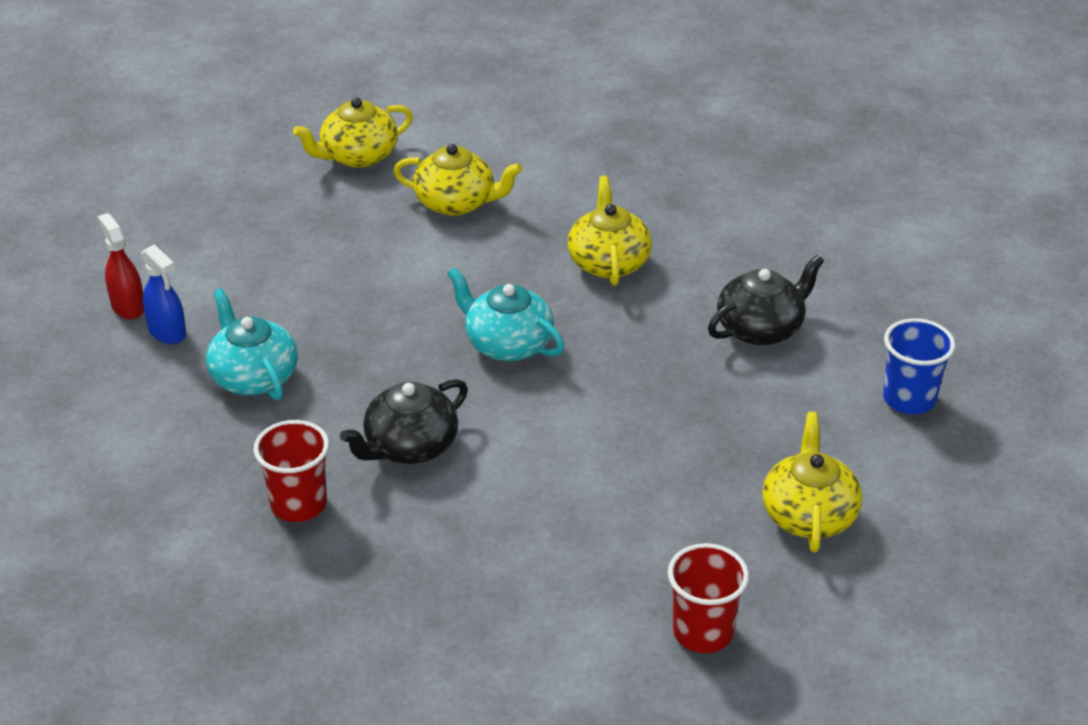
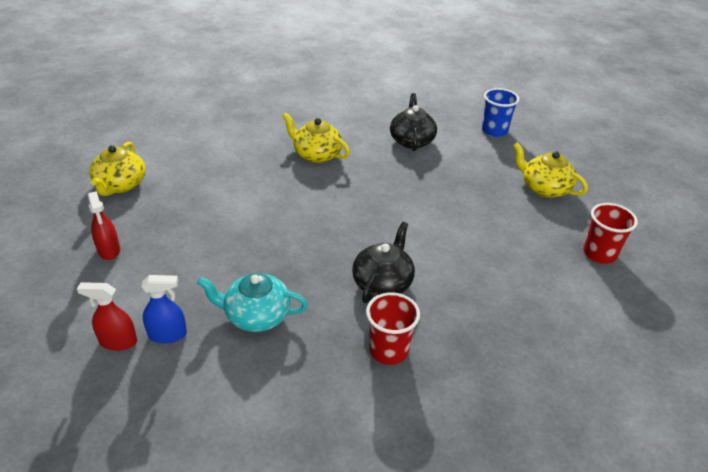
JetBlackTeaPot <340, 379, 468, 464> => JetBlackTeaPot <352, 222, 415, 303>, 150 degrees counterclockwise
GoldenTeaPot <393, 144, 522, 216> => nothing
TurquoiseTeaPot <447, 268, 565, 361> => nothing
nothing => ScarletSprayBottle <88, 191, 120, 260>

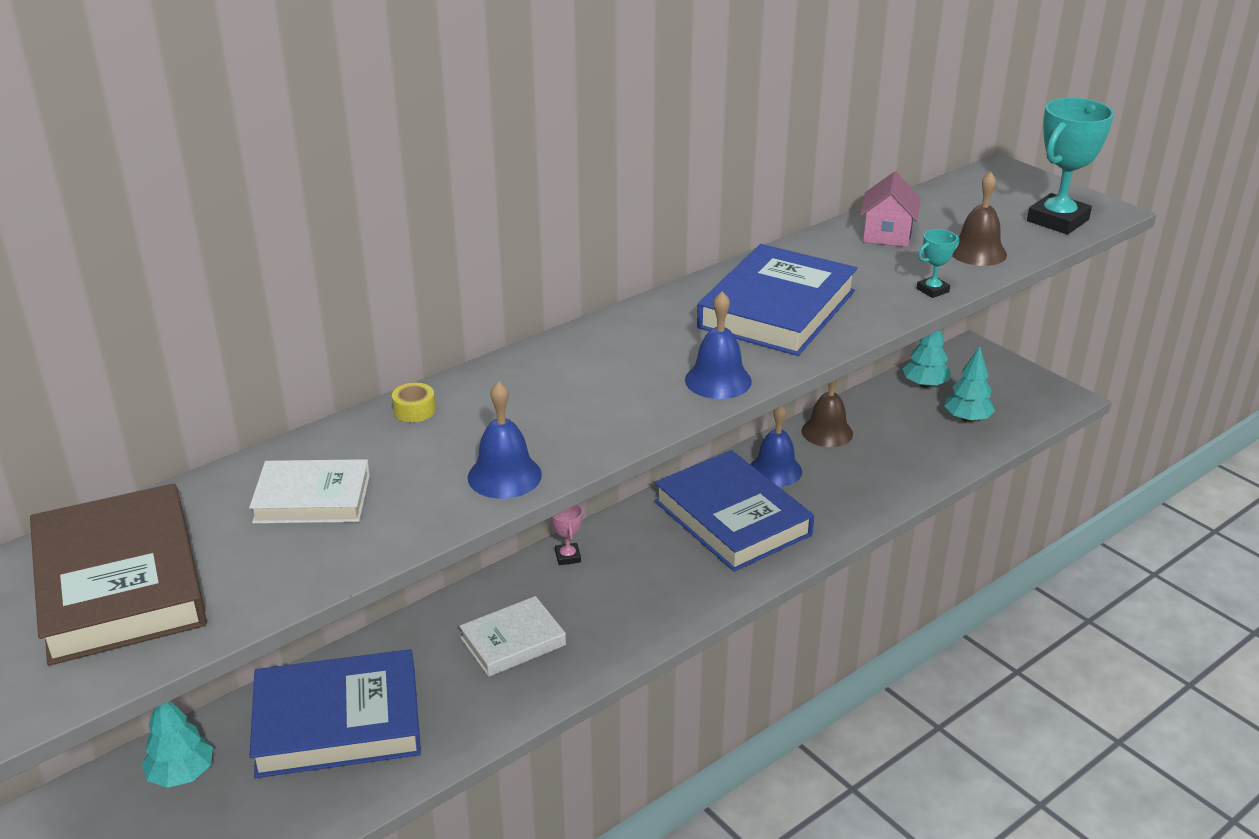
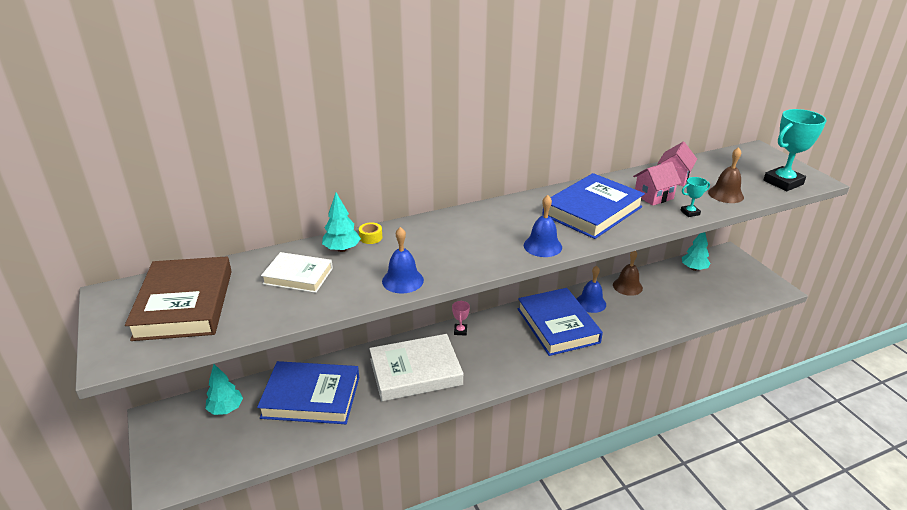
WhiteBook <459, 596, 566, 677> => WhiteBook <369, 334, 463, 401>, x1.72
TurquoiseTree <944, 346, 995, 423> => TurquoiseTree <322, 193, 361, 252>, shifted
nothing => RosePinkHouse <633, 161, 681, 206>

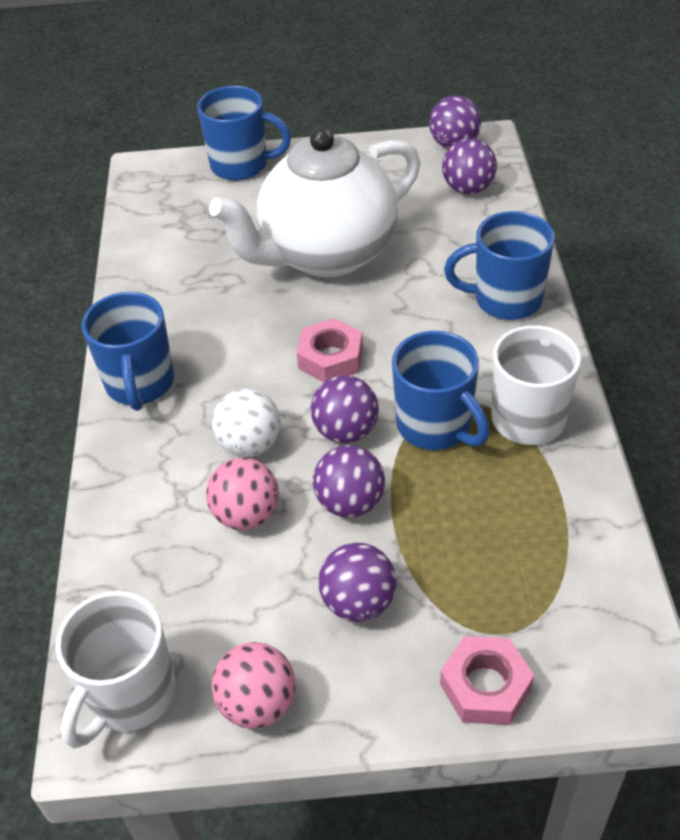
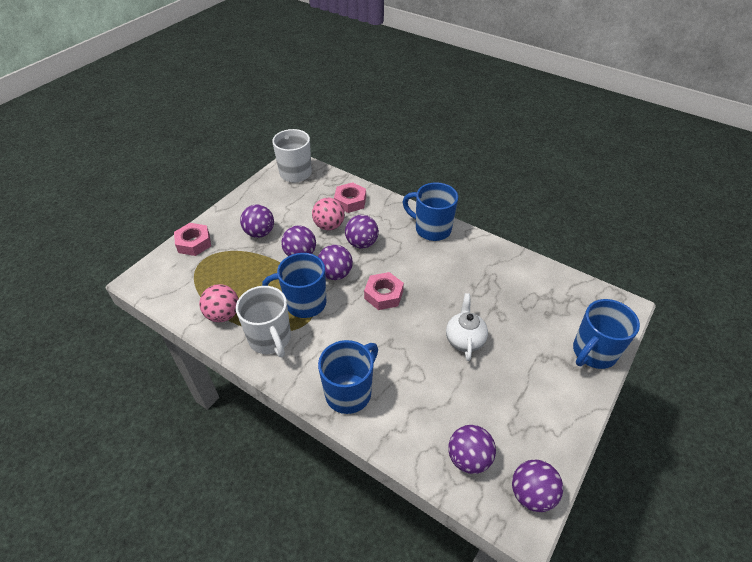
WhiteTeaPot <209, 127, 420, 278> => WhiteTeaPot <446, 293, 488, 361>, x0.44
WhiteSphere <212, 389, 280, 457> => PurpleSphere <345, 215, 379, 249>
RosePinkSphere <212, 642, 295, 729> => RosePinkSphere <199, 284, 238, 322>, shifted
nothing => RosePinkHexNut <334, 182, 366, 213>

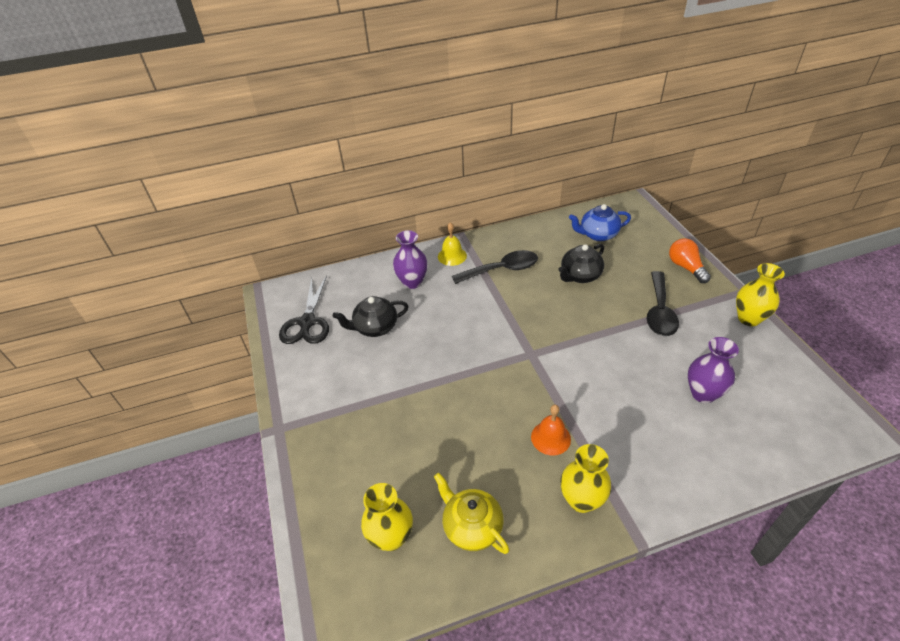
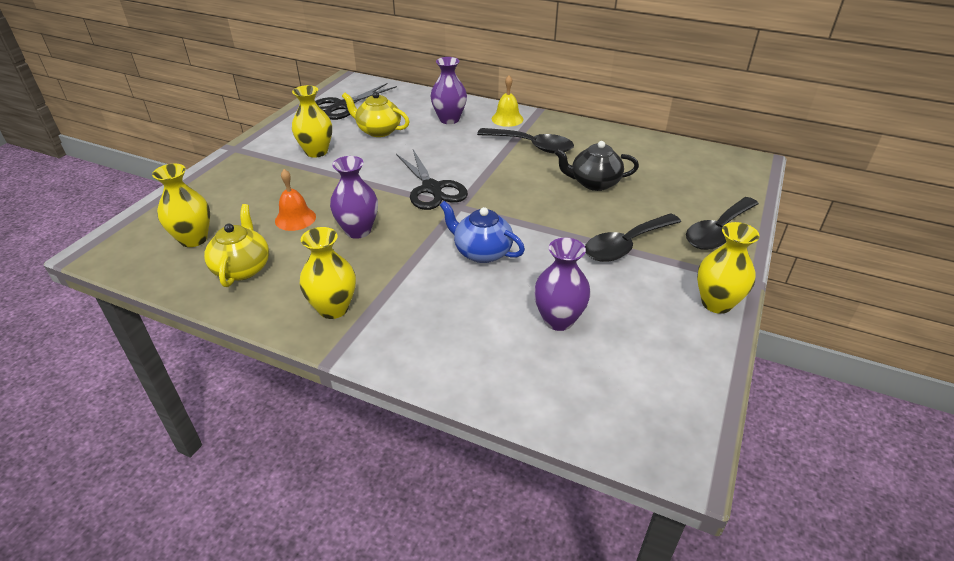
JetBlackTeaPot <333, 296, 409, 337> => GoldenTeaPot <342, 92, 410, 137>
OrangeBell <531, 404, 571, 455> => OrangeBell <275, 169, 316, 231>, shifted
RoyalBlueTeaPot <569, 204, 631, 241> => RoyalBlueTeaPot <440, 201, 525, 263>, shifted
OrangeLightBulb <669, 238, 711, 283> => JetBlackSpoon <686, 197, 759, 250>
nothing => GoldenFlowerVase <292, 85, 332, 158>
nothing => PurpleFlowerVase <330, 156, 378, 239>
nothing => JetBlackPairOfScissors <396, 150, 468, 210>

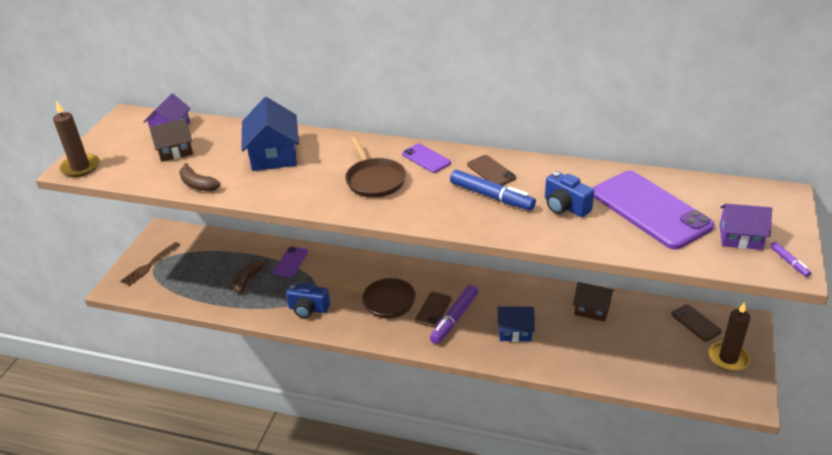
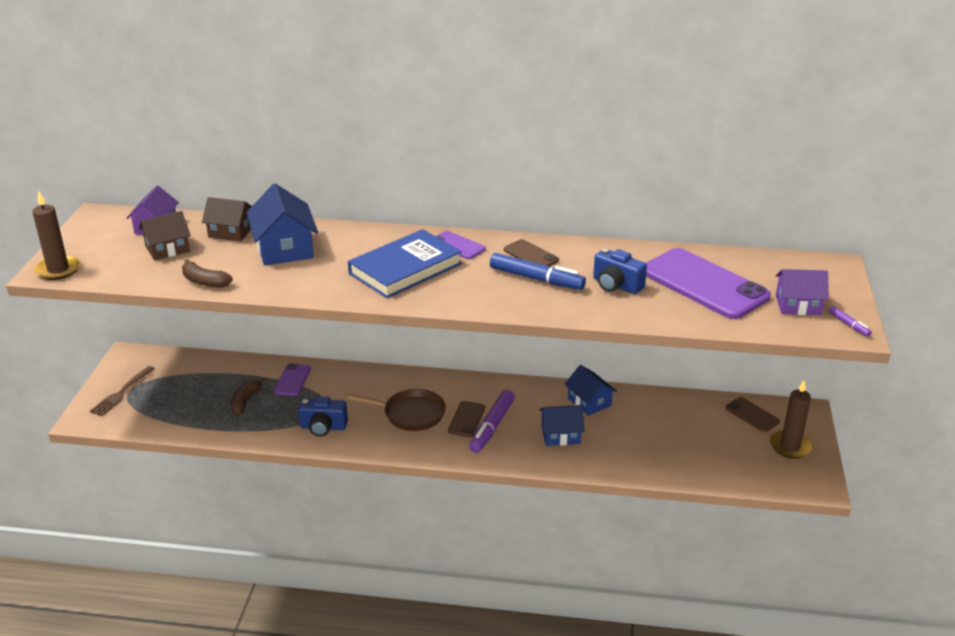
BrownSkillet <345, 137, 406, 198> => RoyalBlueBook <348, 229, 462, 298>
BrownHouse <573, 282, 614, 322> => BrownHouse <202, 197, 252, 241>, shifted
nothing => RoyalBlueHouse <564, 365, 617, 416>

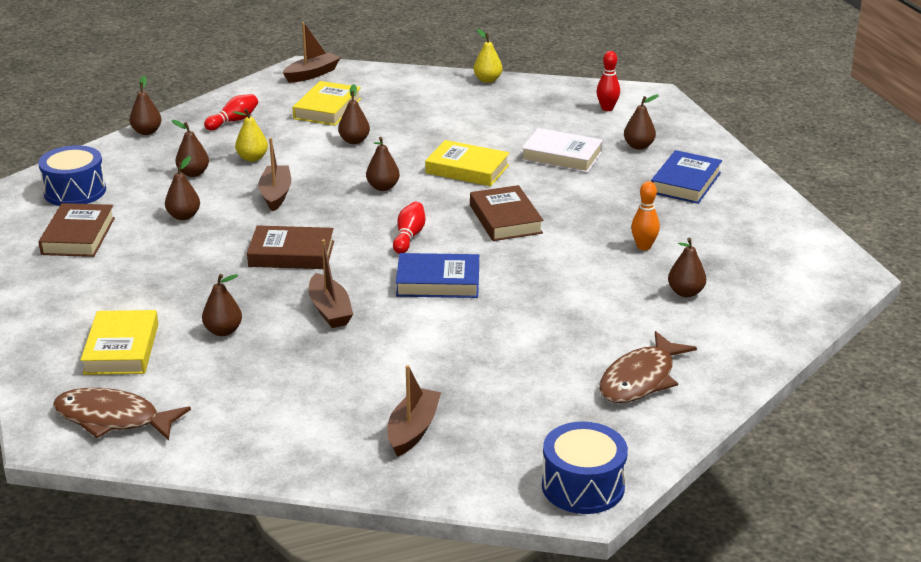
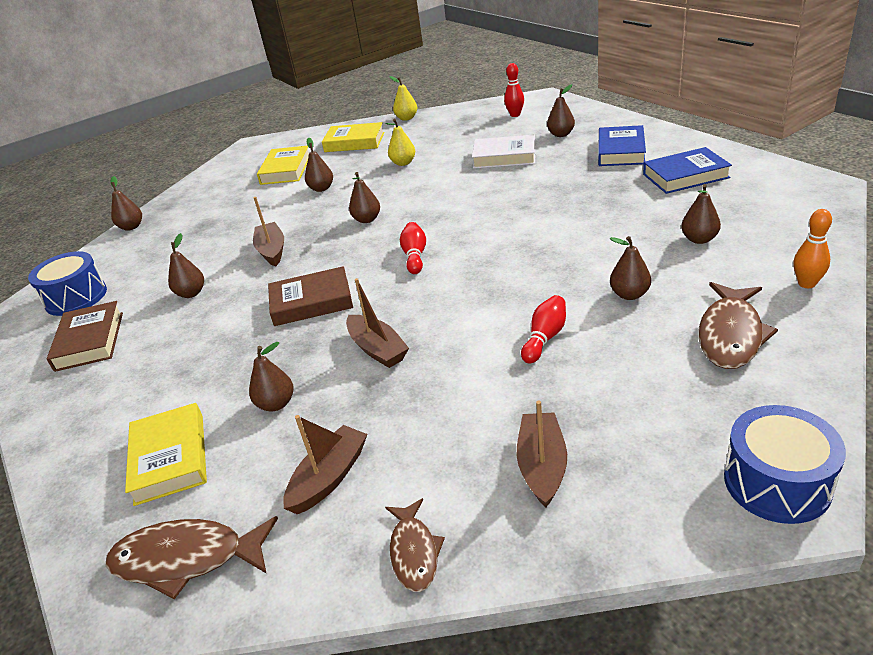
BrownToyPear <172, 120, 209, 177> => BrownToyPear <610, 236, 651, 300>, shifted
ScarletBowlingPin <204, 94, 258, 130> => ScarletBowlingPin <521, 295, 566, 364>, shifted
GoldenToyPear <233, 108, 268, 162> => GoldenToyPear <385, 119, 415, 166>, shifted
BrownSailboat <283, 22, 340, 83> => BrownSailboat <283, 415, 368, 514>, shifted
RoyalBlueBook <396, 253, 479, 298> => RoyalBlueBook <643, 147, 732, 194>, shifted
GoldenBook <425, 140, 509, 186> => GoldenBook <322, 122, 385, 152>, shifted
BrownBook <470, 185, 543, 241> => nothing
OrangeBowlingPin <631, 181, 660, 250> => OrangeBowlingPin <793, 209, 832, 288>, shifted
nothing => BrownToyFish <385, 498, 445, 592>

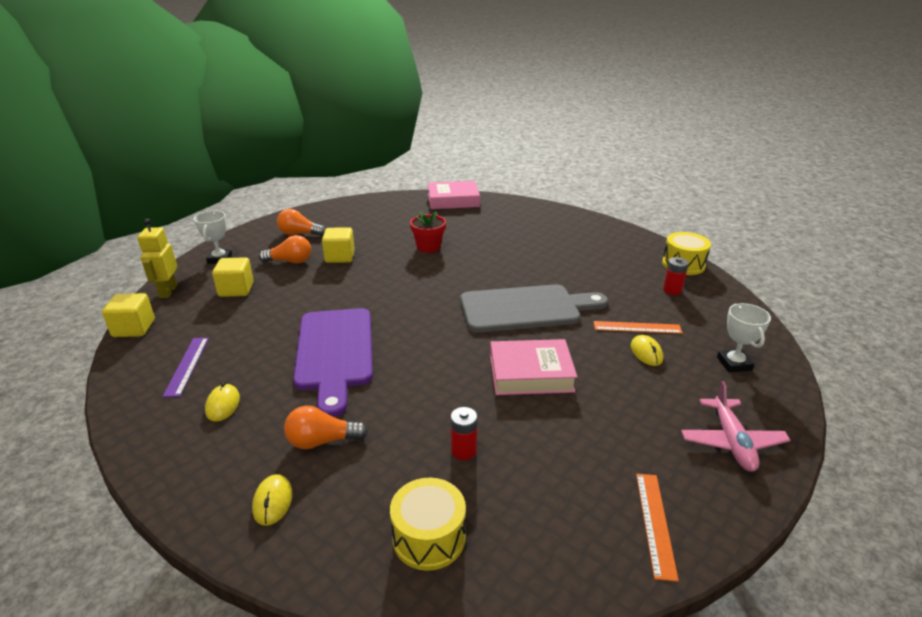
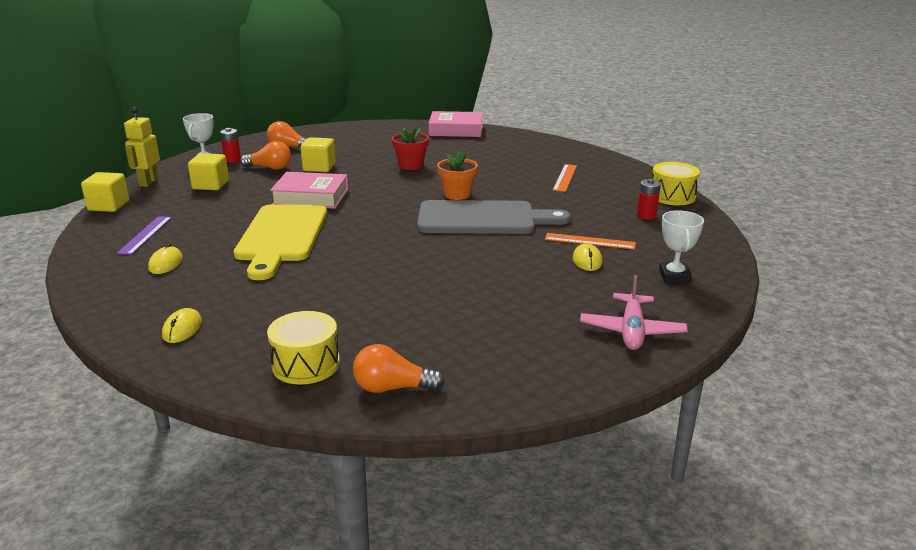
OrangeLightBulb <284, 406, 368, 449> => OrangeLightBulb <353, 344, 445, 393>, shifted
PurpleBreadBoard <293, 308, 373, 417> => GoldenBreadBoard <234, 204, 327, 280>
ScarletPowerCell <451, 407, 477, 460> => ScarletPowerCell <220, 128, 241, 163>, shifted
RosePinkBook <490, 339, 577, 395> => RosePinkBook <270, 172, 348, 209>, shifted
OrangeRuler <636, 474, 679, 582> => OrangeRuler <553, 164, 577, 192>, shifted
nothing => OrangePottedPlant <437, 150, 478, 200>

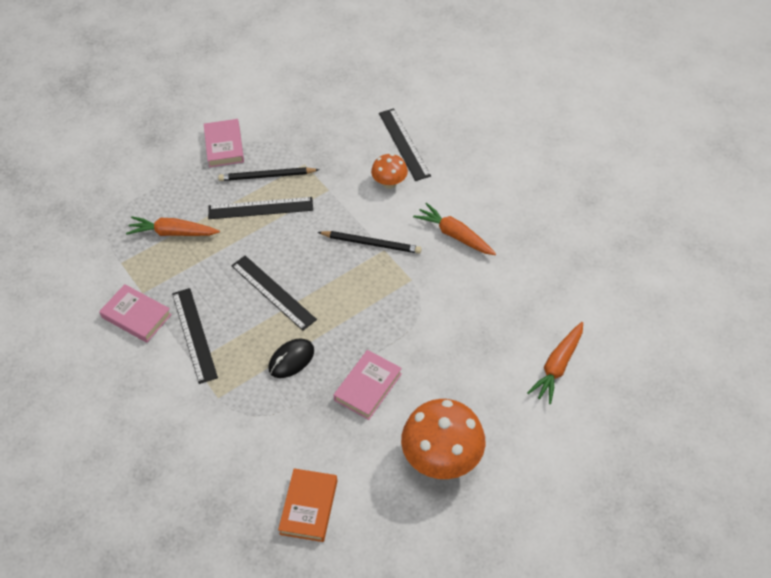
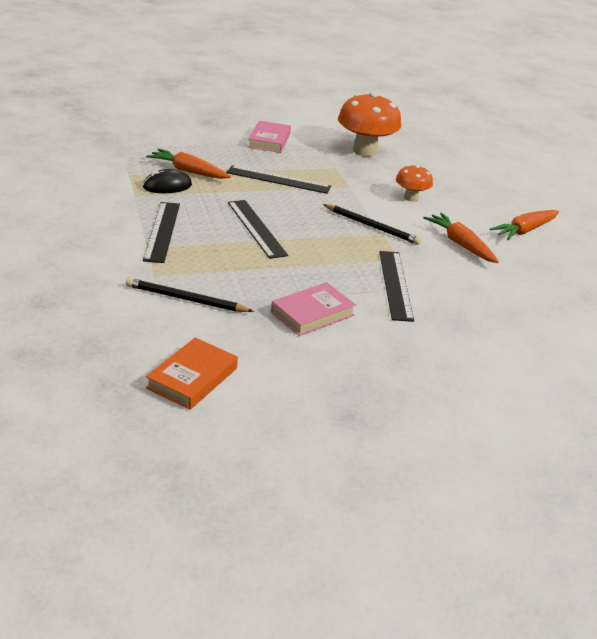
RosePinkBook <99, 284, 172, 343> => nothing
JetBlackPencil <218, 167, 320, 181> => JetBlackPencil <126, 278, 254, 312>, shifted
JetBlackComputerMouse <268, 339, 314, 378> => JetBlackComputerMouse <143, 169, 192, 193>, shifted
JetBlackRuler <379, 108, 431, 181> => JetBlackRuler <379, 251, 414, 322>, shifted
OrangeToadstool <401, 399, 485, 479> => OrangeToadstool <338, 91, 401, 157>, shifted
OrangeToyCarrot <527, 322, 583, 404> => OrangeToyCarrot <490, 210, 559, 240>, shifted

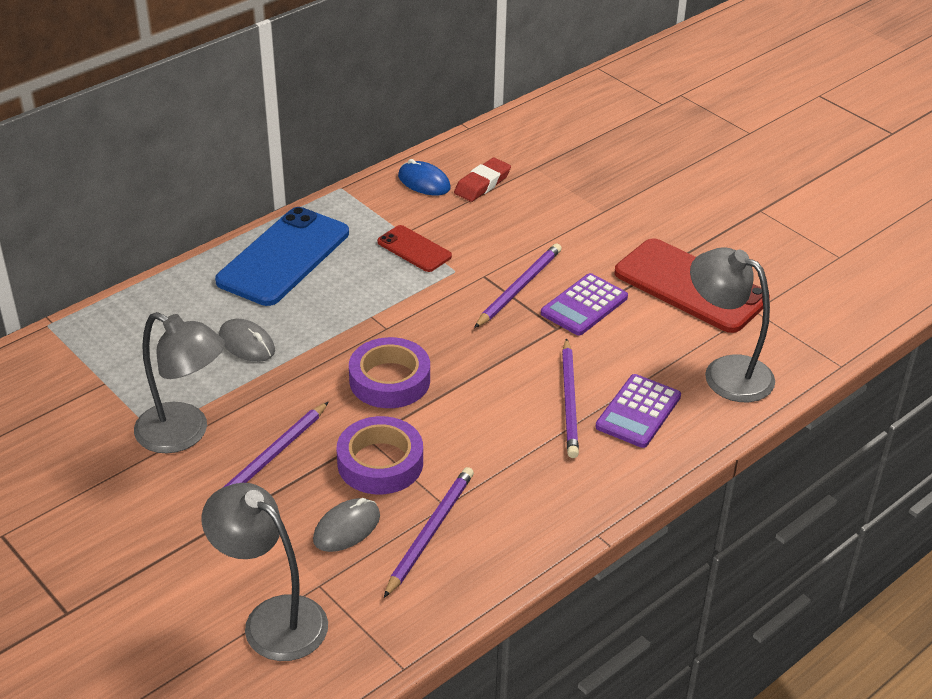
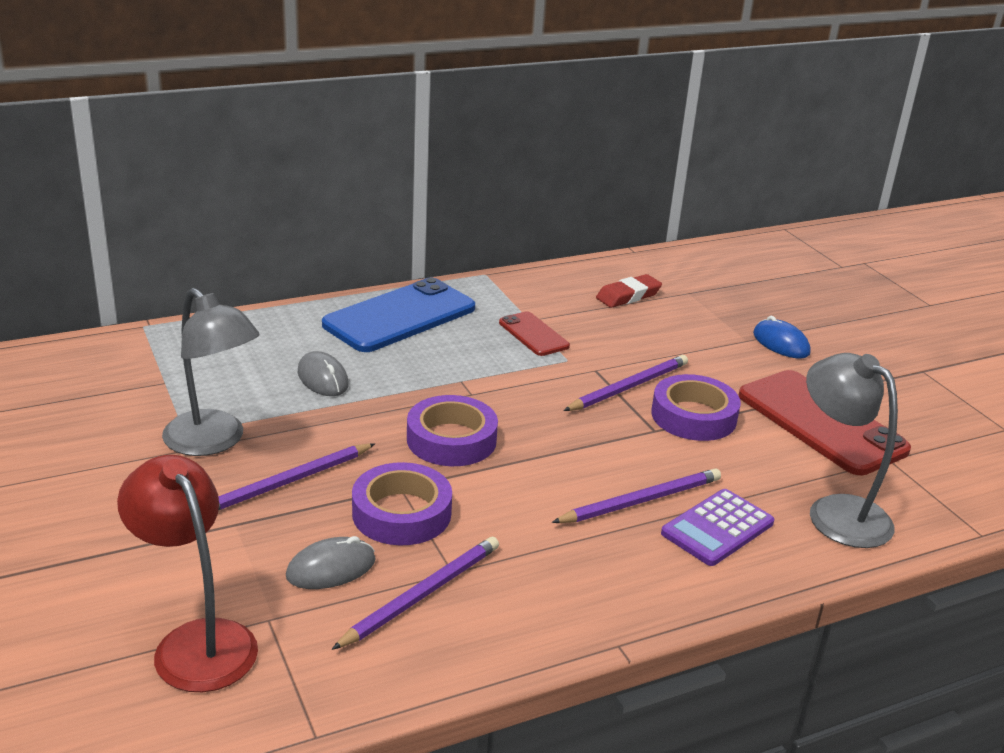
AshGreyLamp <202, 483, 328, 661> => ScarletLamp <117, 455, 258, 692>
RoyalBlueComputerMouse <398, 159, 451, 195> => RoyalBlueComputerMouse <753, 316, 811, 359>, shifted
PurpleAddingMachine <541, 273, 628, 336> => PurpleStickyTape <651, 374, 741, 441>
PurplePencil <562, 338, 579, 458> => PurplePencil <552, 468, 721, 523>, 135 degrees counterclockwise

